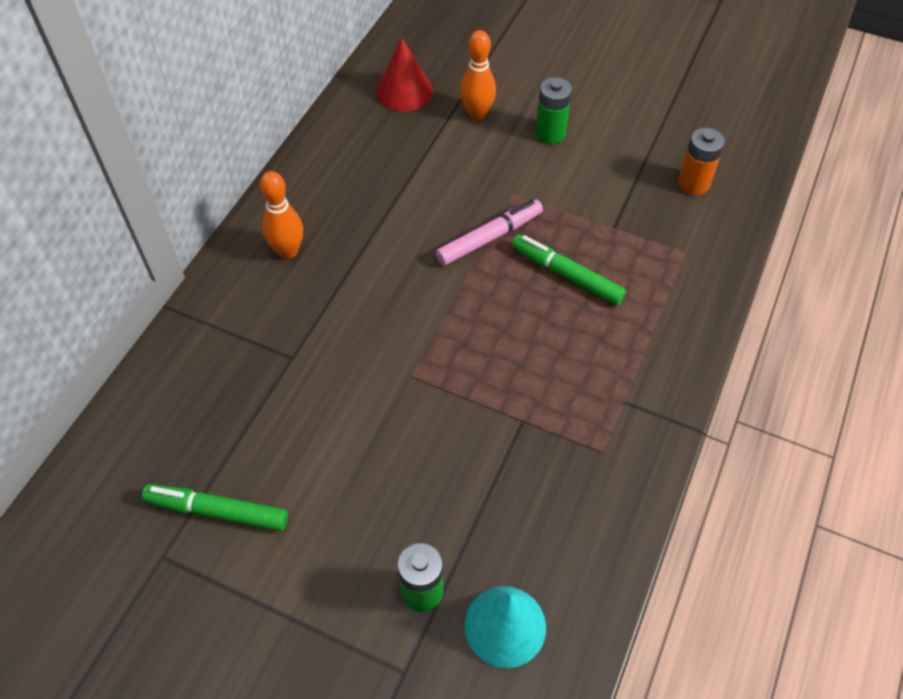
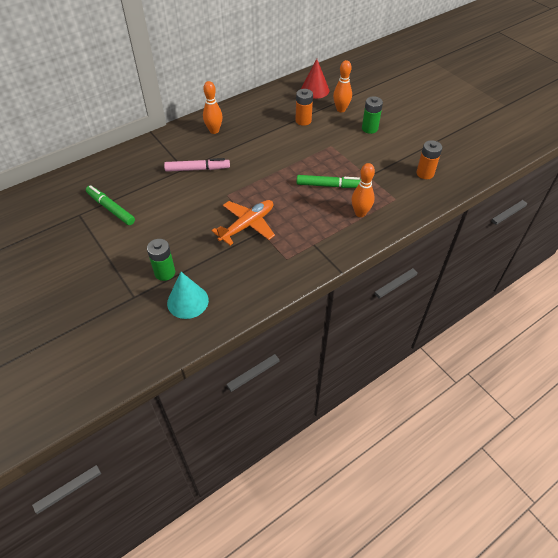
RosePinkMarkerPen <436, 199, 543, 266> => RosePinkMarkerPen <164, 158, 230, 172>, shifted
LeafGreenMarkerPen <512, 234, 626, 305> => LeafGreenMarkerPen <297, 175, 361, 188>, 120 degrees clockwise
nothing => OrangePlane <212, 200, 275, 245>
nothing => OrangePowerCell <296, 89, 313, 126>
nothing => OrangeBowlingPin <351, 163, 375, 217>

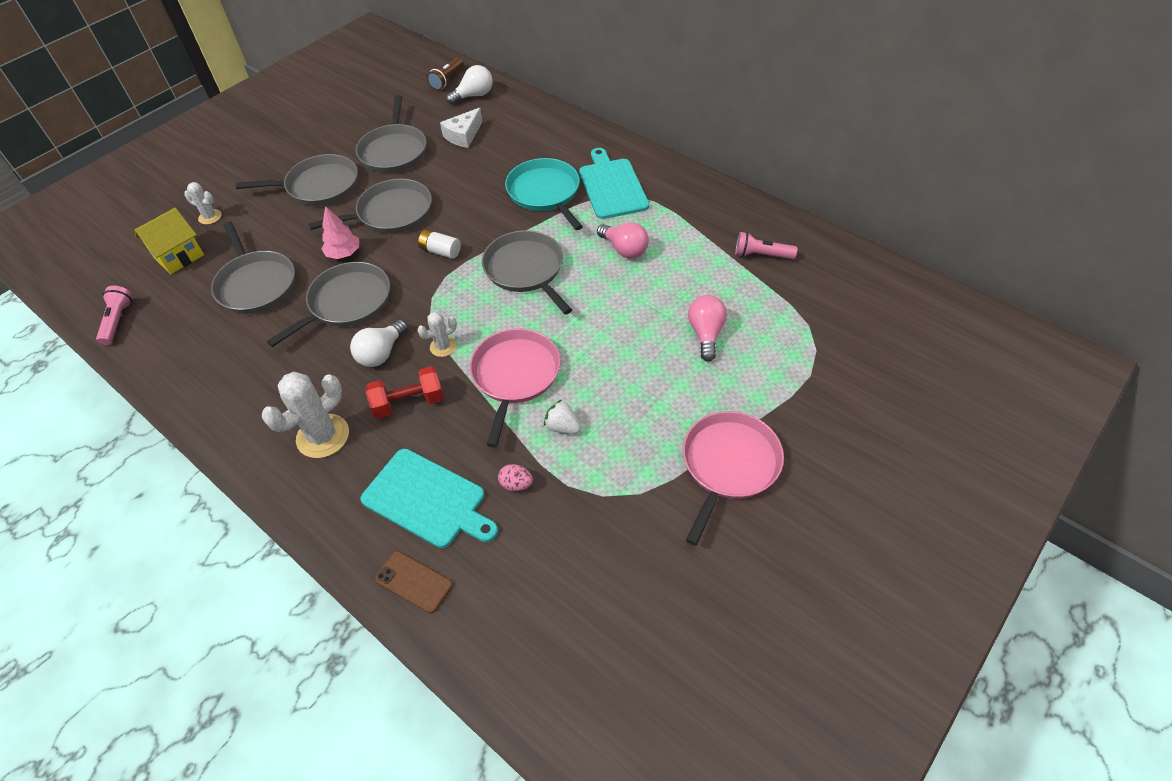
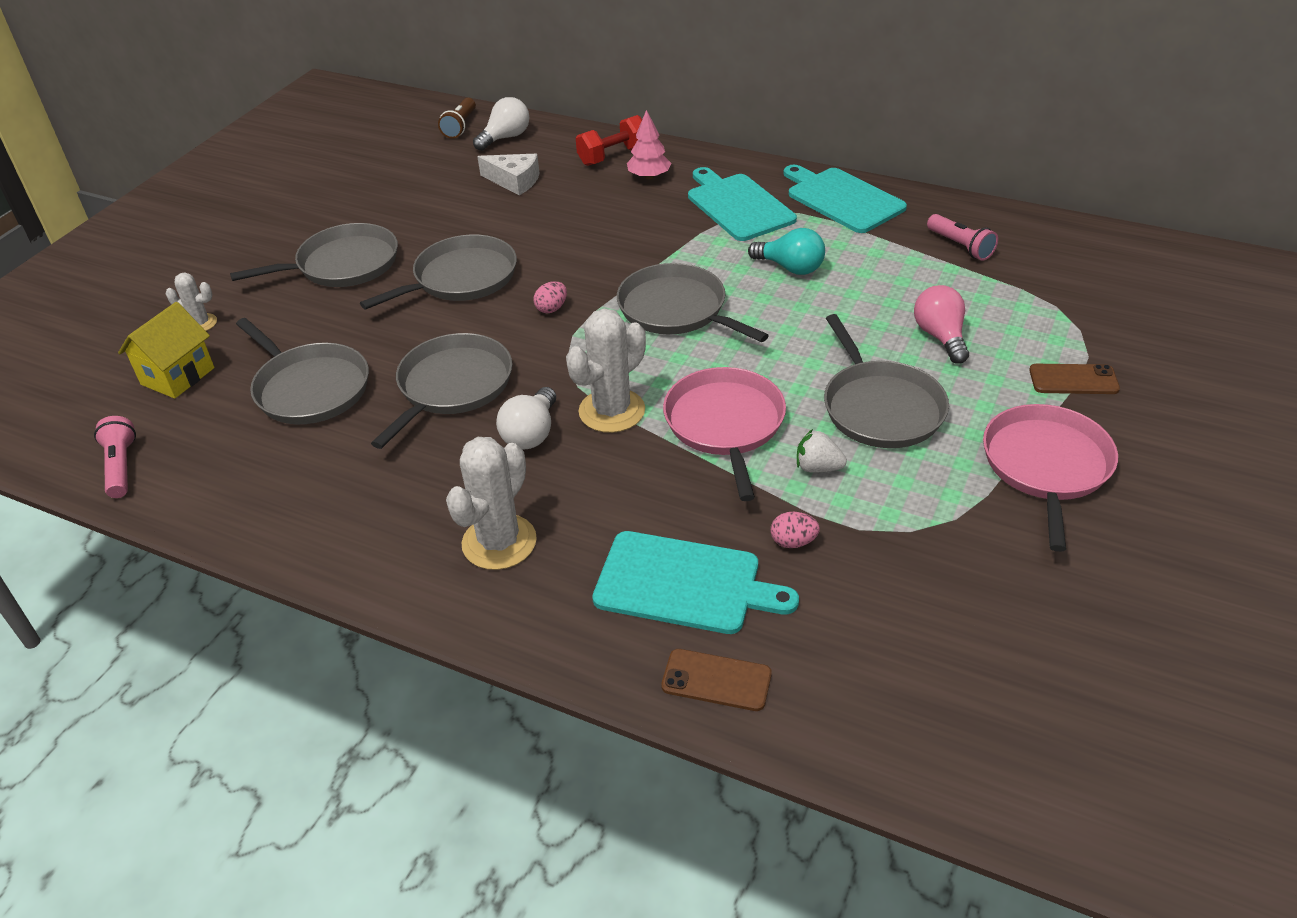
RosePinkTree <321, 206, 359, 259> => RosePinkTree <627, 110, 671, 179>, shifted
AshGreySkillet <356, 95, 426, 173> => AshGreySkillet <824, 314, 949, 448>, shifted
ScarletHandWeight <366, 366, 444, 419> => ScarletHandWeight <576, 115, 642, 166>, shifted
WhiteCactus <417, 312, 457, 357> => WhiteCactus <566, 308, 646, 433>, x1.83
WhitePowerCell <418, 229, 461, 259> => RosePinkToyEgg <534, 281, 567, 313>
WhitePieceOfCheese <440, 108, 483, 148> => WhitePieceOfCheese <477, 154, 540, 195>, 90 degrees counterclockwise
TurquoiseSkillet <505, 158, 583, 230> => nothing
RosePinkLightBulb <597, 223, 649, 259> => TurquoiseLightBulb <748, 228, 825, 275>
RosePinkTorch <735, 232, 798, 259> => RosePinkTorch <927, 214, 998, 261>, 120 degrees counterclockwise
nothing => TurquoiseBreadBoard <783, 165, 907, 233>
nothing => BrownMobilePhone <1029, 364, 1120, 394>

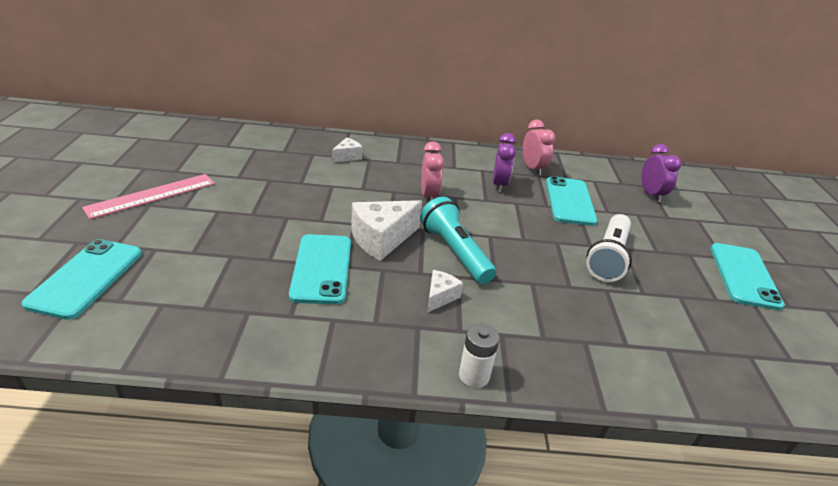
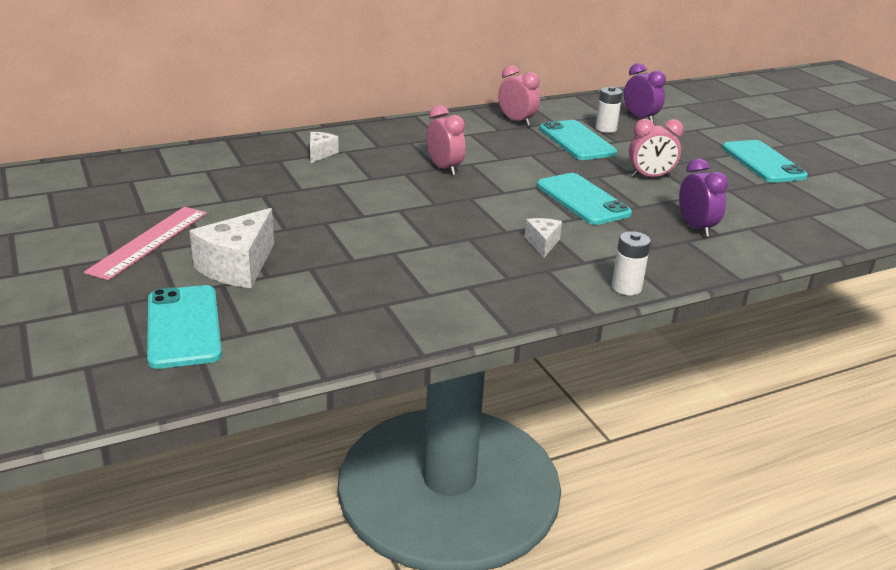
TurquoiseMobilePhone <289, 234, 351, 304> => TurquoiseMobilePhone <537, 173, 632, 225>, shifted
WhitePieceOfCheese <351, 200, 422, 261> => WhitePieceOfCheese <190, 208, 274, 288>, shifted
TurquoiseTorch <420, 197, 496, 284> => nothing
PurpleBedsideClock <493, 133, 516, 192> => PurpleBedsideClock <679, 159, 729, 237>, shifted
WhiteTorch <586, 214, 632, 282> => RosePinkBedsideClock <629, 119, 684, 178>
nothing => WhitePowerCell <595, 86, 623, 133>

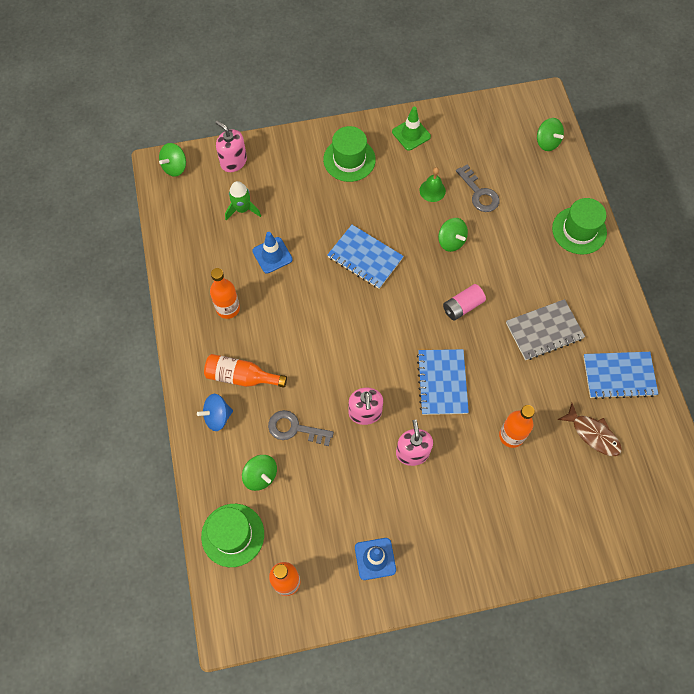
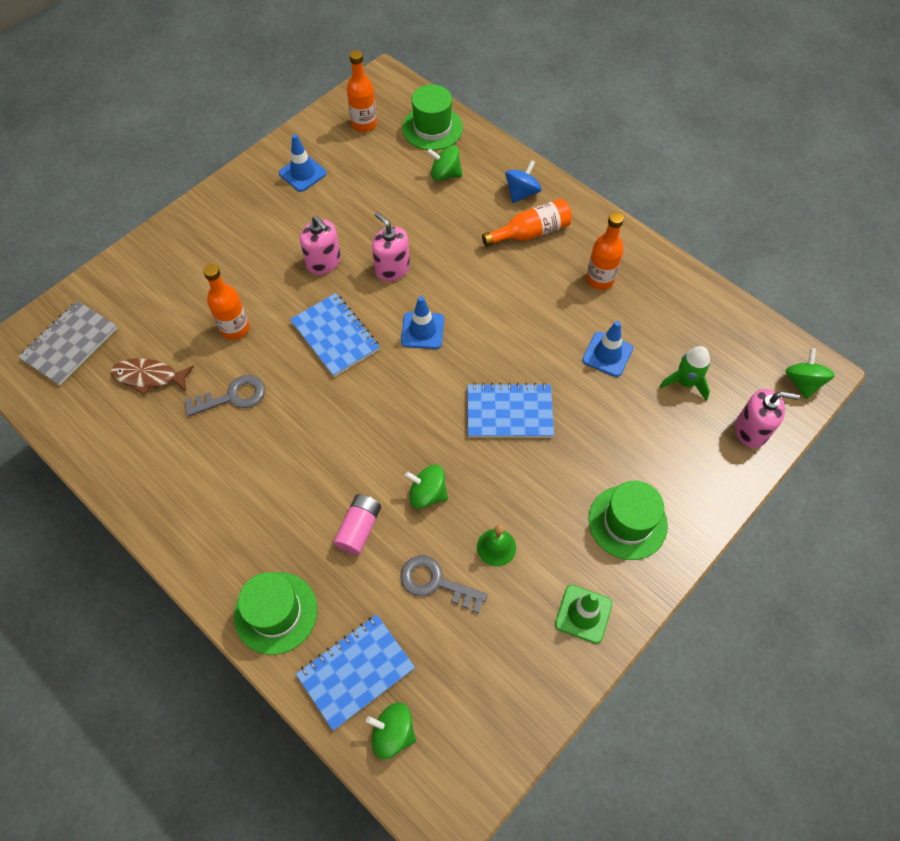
AshGreyLatchkey <268, 410, 334, 446> => AshGreyLatchkey <184, 375, 265, 417>, shifted
RosePinkPowerCell <443, 284, 486, 321> => RosePinkPowerCell <333, 494, 381, 555>, shifted
AshGreyNotebook <506, 299, 585, 360> => AshGreyNotebook <18, 301, 118, 385>, shifted
RoyalBlueNotebook <583, 352, 658, 399> => RoyalBlueNotebook <296, 614, 415, 730>, shifted
nothing => RoyalBlueRoadCone <401, 296, 444, 349>

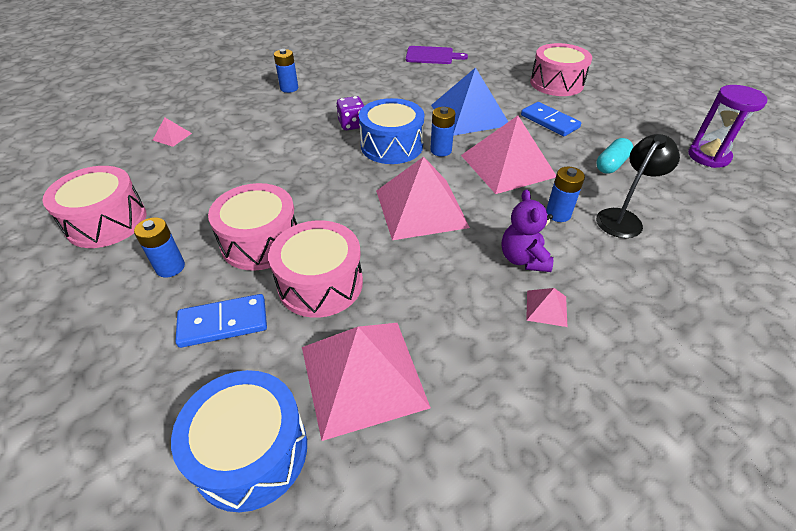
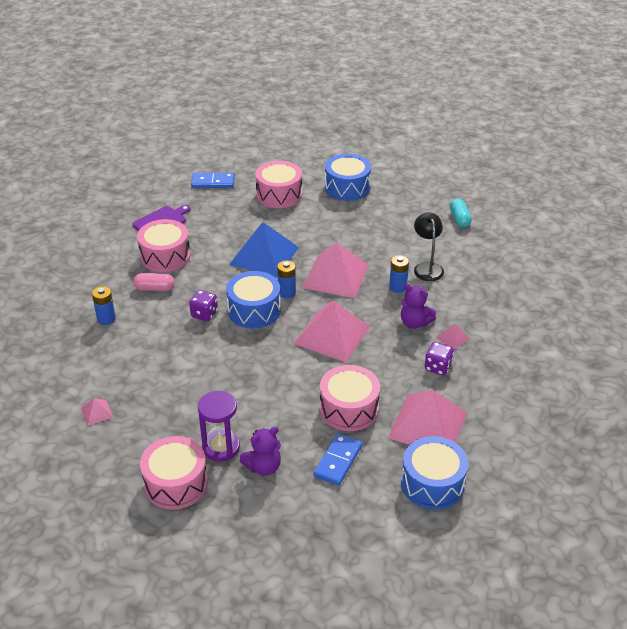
RoyalBluePowerCell <134, 217, 185, 277> => PurpleTeddy <240, 427, 281, 476>
RosePinkToyDrum <208, 183, 297, 271> => RosePinkToyDrum <137, 219, 190, 272>, shifted
RoyalBlueDominoPiece <521, 102, 581, 136> => RoyalBlueDominoPiece <191, 173, 235, 188>, shifted
TurquoisePillShape <596, 138, 633, 174> => TurquoisePillShape <450, 199, 472, 227>, shifted
PurpleSandglass <688, 85, 768, 168> => PurpleSandglass <198, 391, 240, 462>, shifted
nothing => RosePinkPillShape <133, 273, 174, 291>
nothing => RoyalBlueToyDrum <325, 154, 371, 201>
nothing => PurpleDice <425, 342, 454, 375>

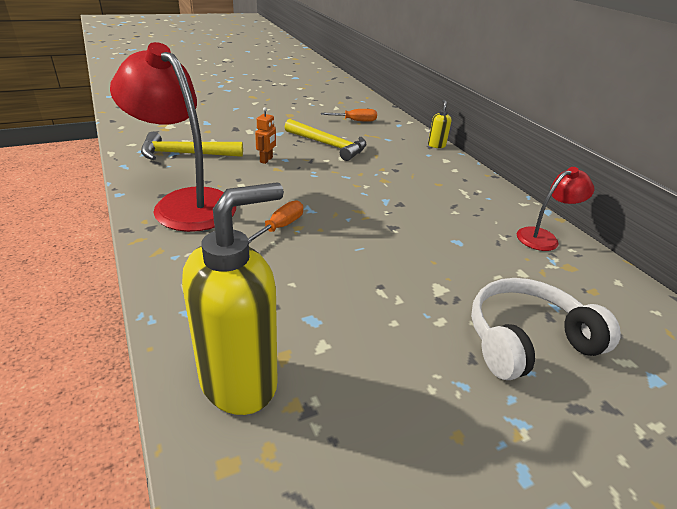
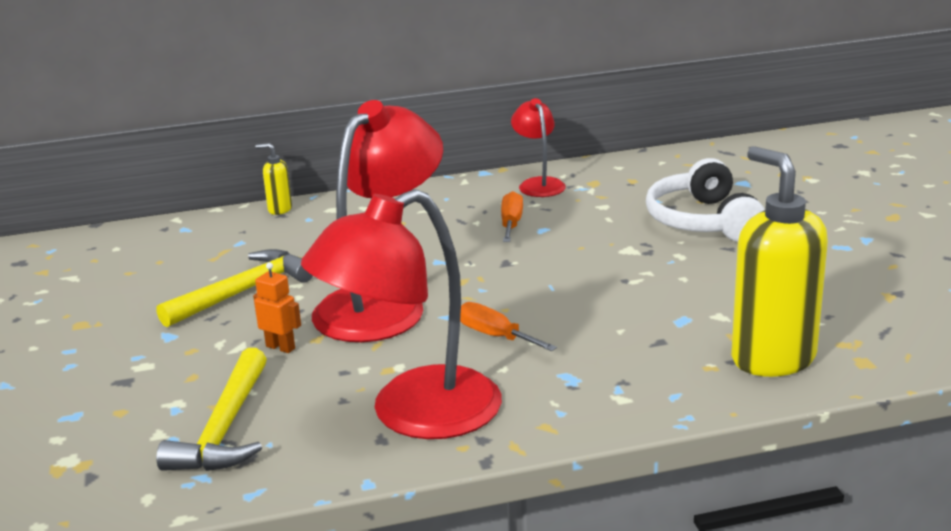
OrangeFlatScrewdriver <321, 109, 377, 122> => OrangeFlatScrewdriver <501, 191, 523, 242>, shifted
nothing => ScarletLamp <312, 100, 443, 342>

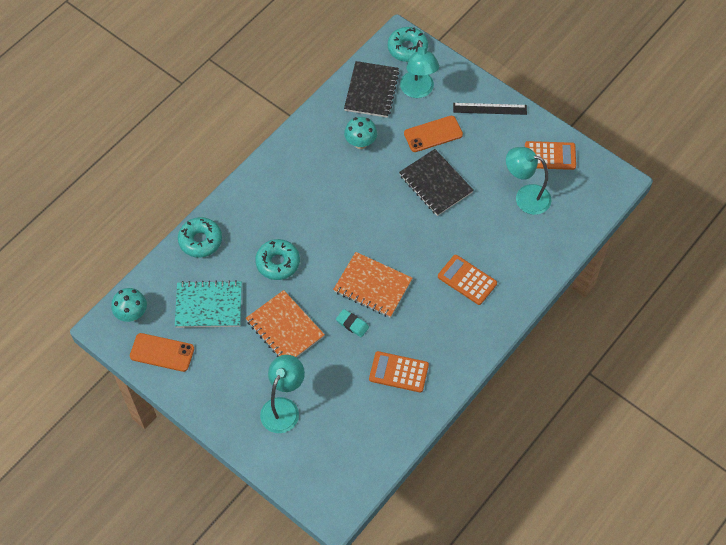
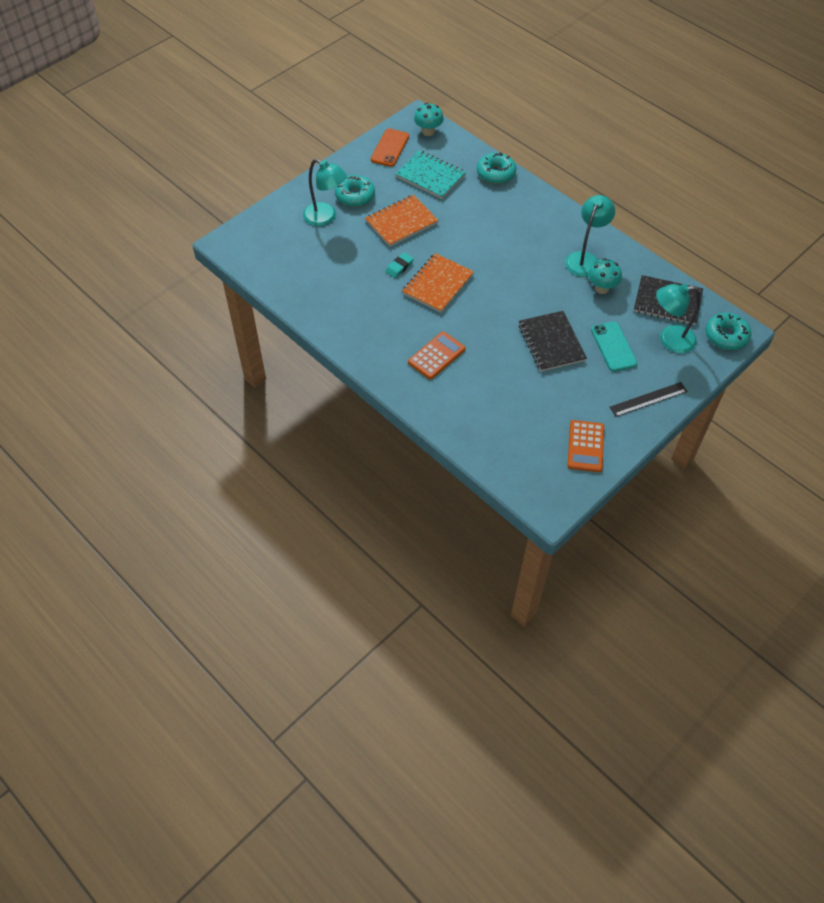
TurquoiseNotebook <175, 280, 242, 328> => TurquoiseNotebook <395, 150, 466, 199>, 60 degrees counterclockwise
TurquoiseDonut <255, 239, 300, 280> => TurquoiseDonut <335, 175, 375, 207>, shifted
OrangeAddingMachine <369, 351, 429, 393> => nothing
JetBlackNotebook <399, 149, 474, 216> => JetBlackNotebook <519, 311, 587, 371>, 75 degrees counterclockwise
OrangeMobilePhone <404, 116, 463, 152> => TurquoiseMobilePhone <591, 322, 637, 372>
JetBlackRuler <453, 103, 527, 115> => JetBlackRuler <610, 382, 688, 417>, 60 degrees clockwise
TurquoiseLamp <506, 147, 551, 215> => TurquoiseLamp <565, 195, 615, 277>, shifted

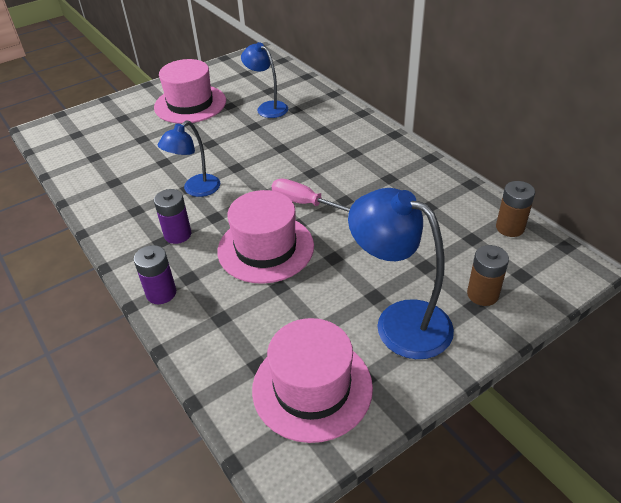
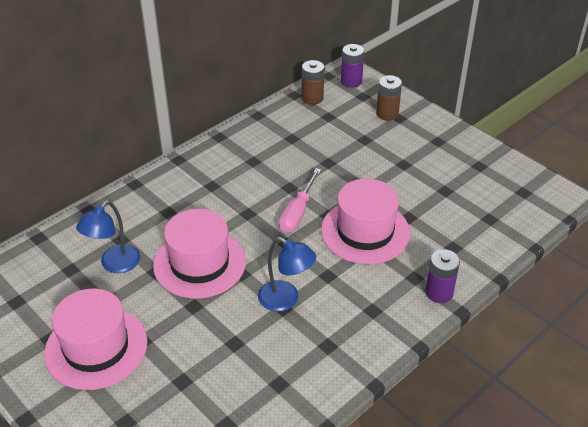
PurplePowerCell <154, 189, 191, 244> => PurplePowerCell <341, 44, 364, 88>, shifted
RosePinkTopHat <252, 318, 373, 443> => RosePinkTopHat <153, 209, 246, 299>, shifted
RoyalBlueLamp <348, 188, 454, 359> => nothing

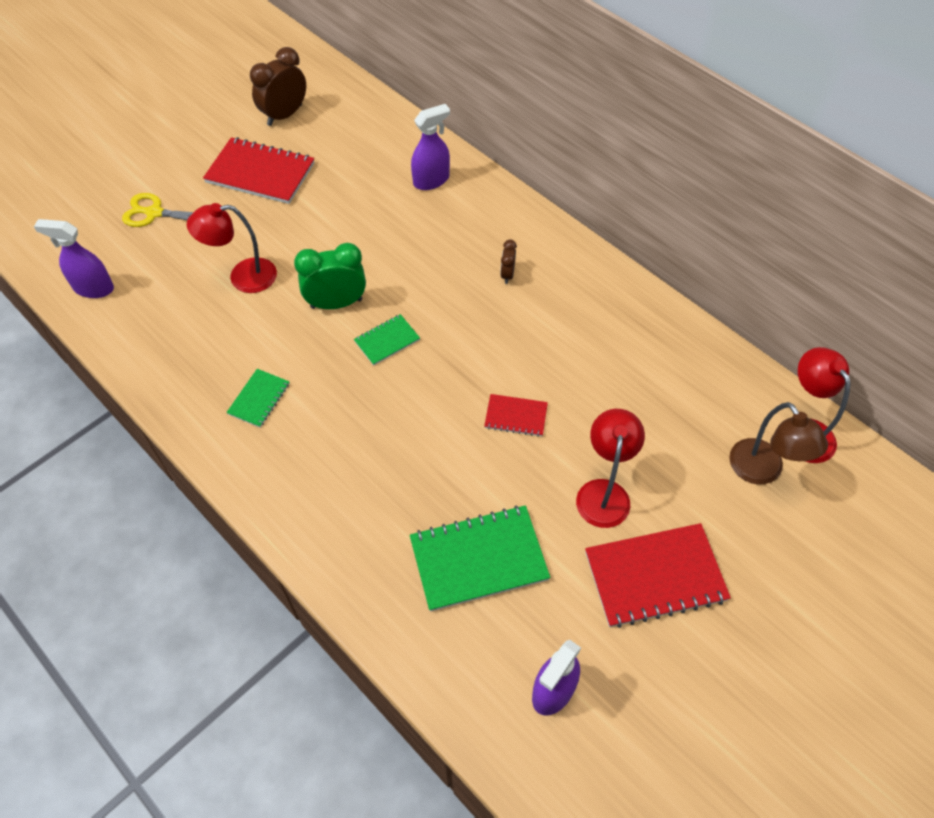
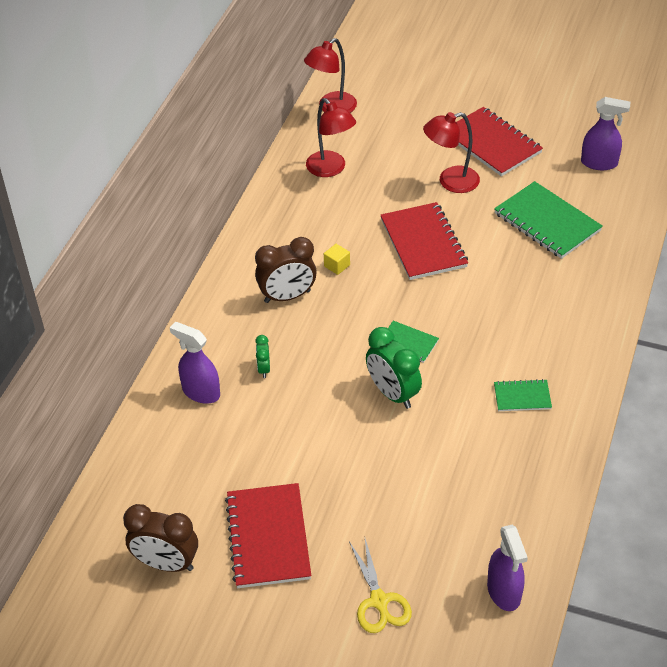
ScarletLamp <187, 203, 277, 293> => ScarletLamp <306, 98, 356, 177>, shifted
ScarletNotebook <484, 394, 548, 437> => ScarletNotebook <380, 202, 468, 280>, x1.91
BrownBedsideClock <500, 239, 517, 284> => BrownBedsideClock <255, 237, 317, 303>, x1.99
BrownLamp <729, 402, 828, 485> => nothing
nothing => LeafGreenBedsideClock <255, 335, 270, 378>
nothing => GoldenBlock <324, 244, 350, 275>

